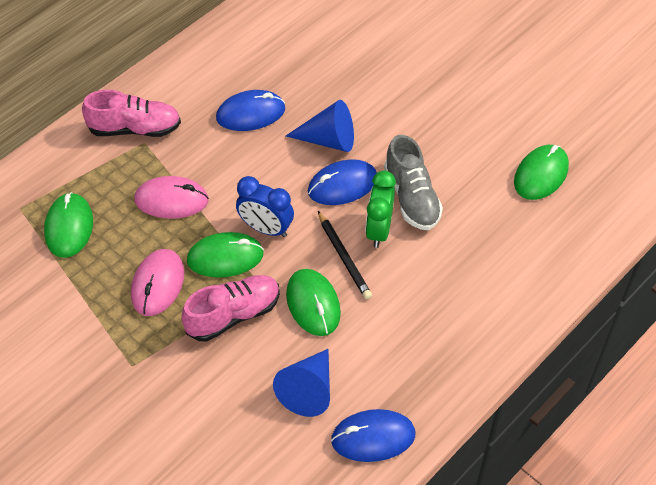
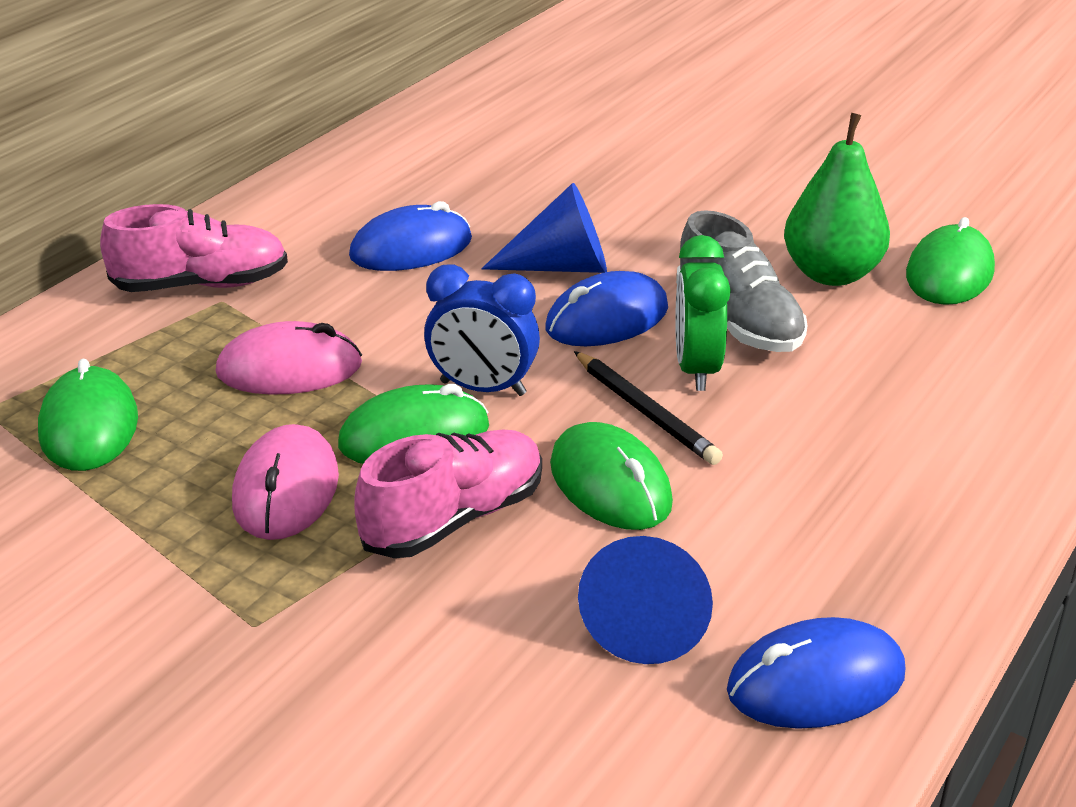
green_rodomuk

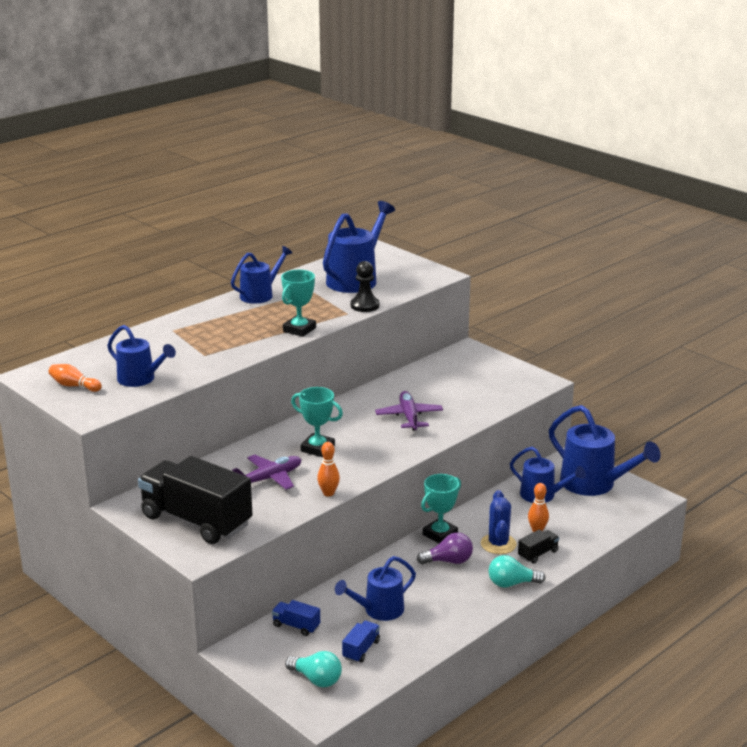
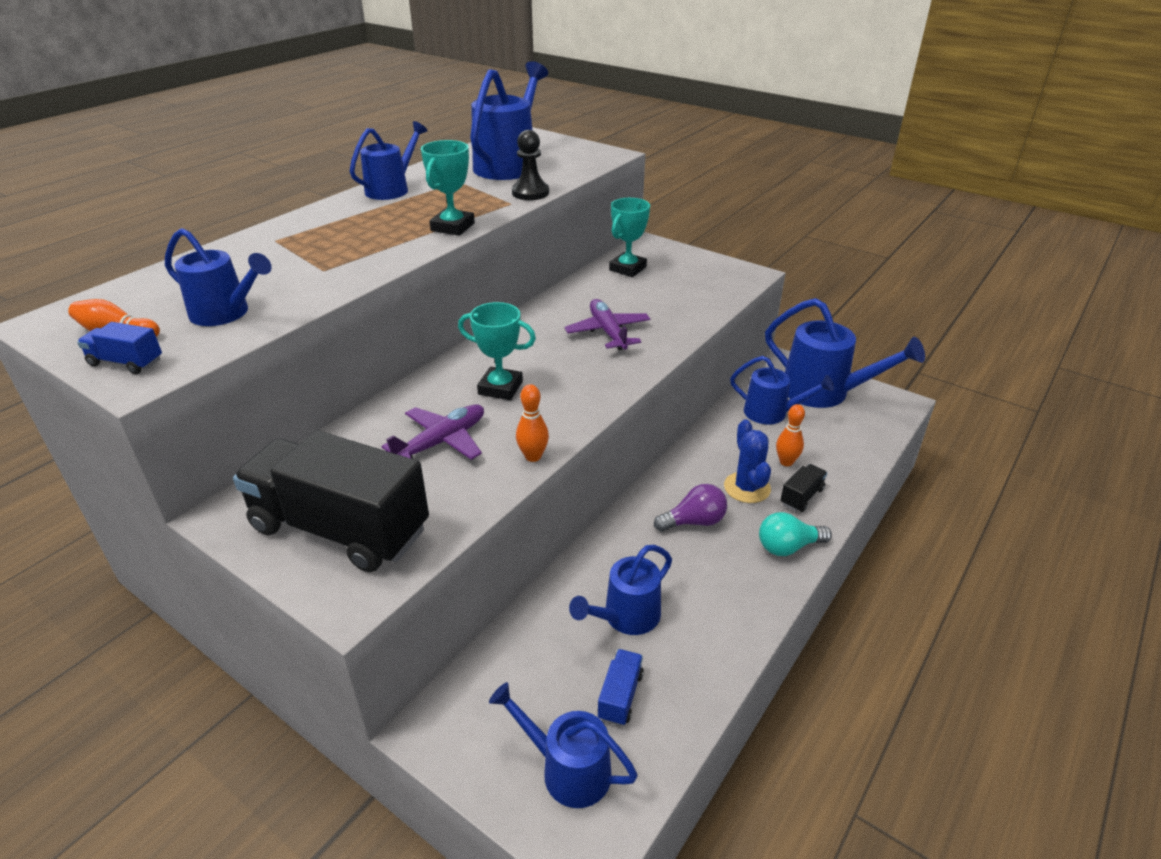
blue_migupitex (1st from left)
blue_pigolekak (4th from left)
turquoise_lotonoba (3rd from left)

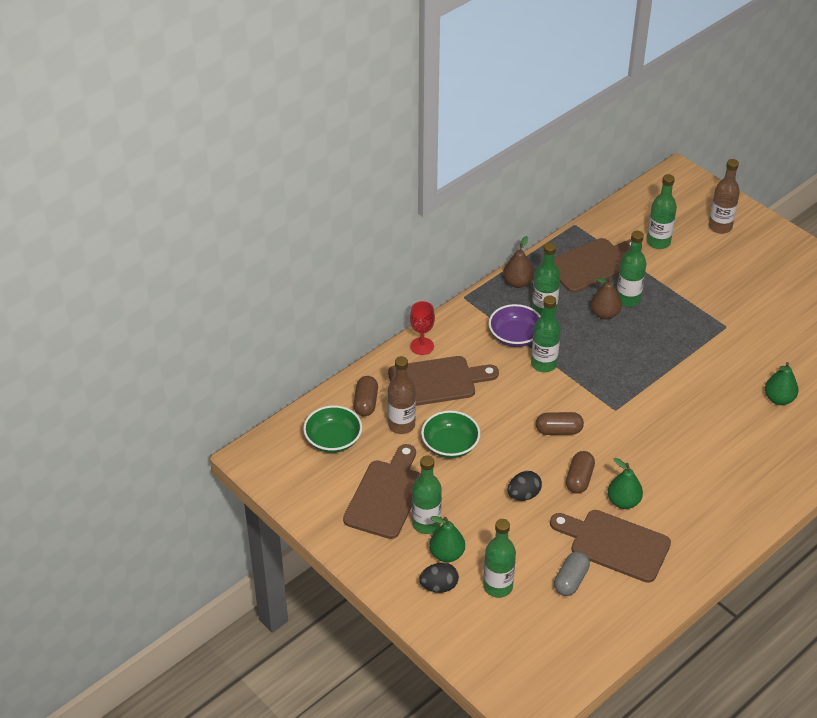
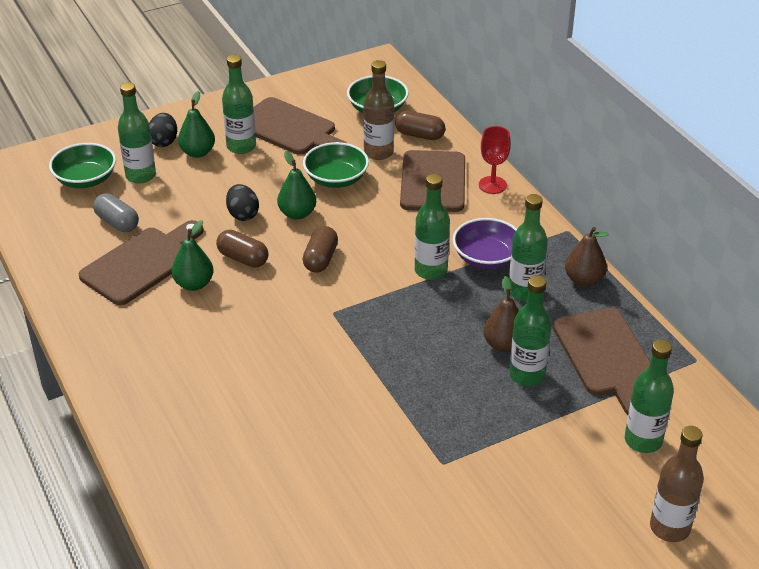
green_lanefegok (1st from left)
green_rodomuk (3rd from left)

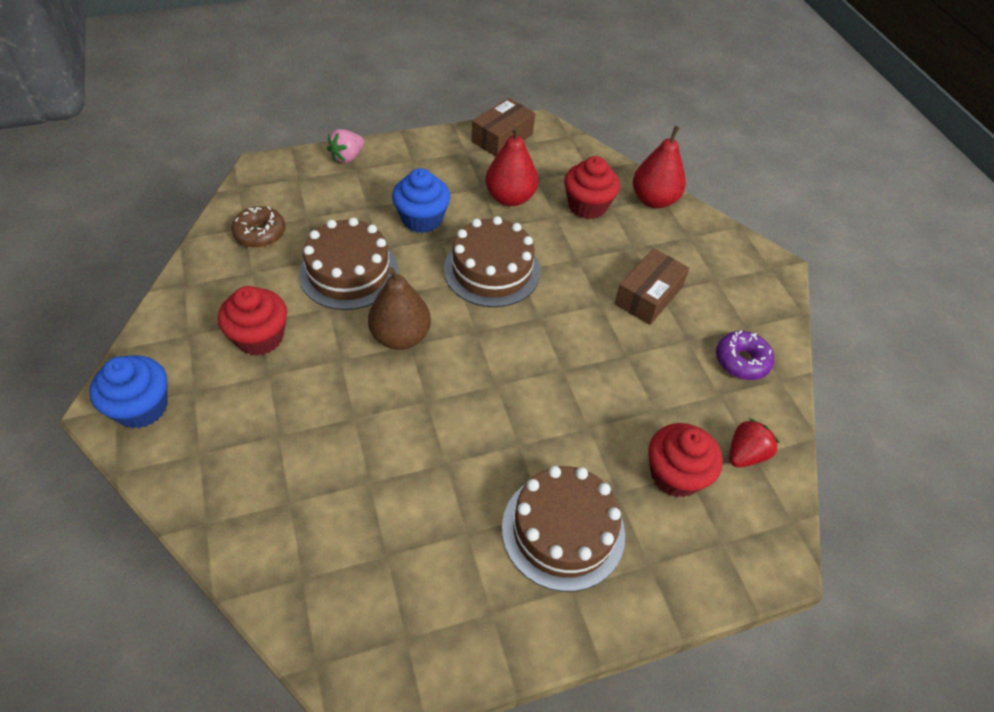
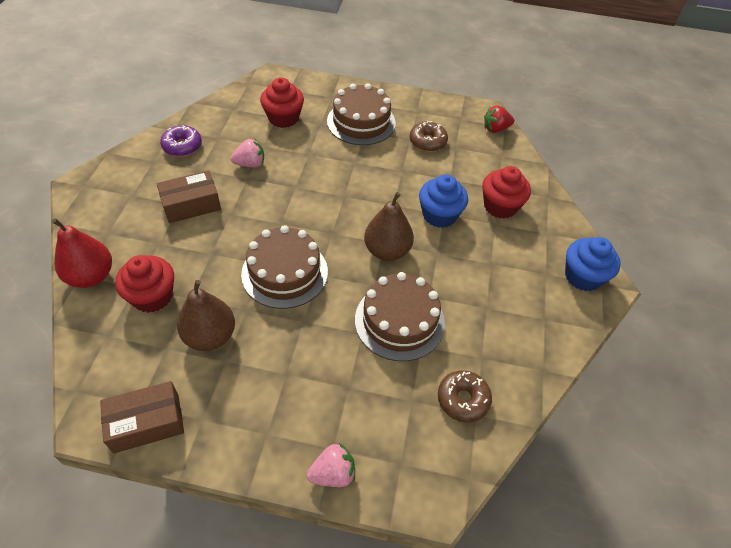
brown_rodomuk (1st from left)
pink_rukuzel (1st from left)
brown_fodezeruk (1st from left)
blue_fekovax (1st from left)
red_fekovax (3rd from left)
red_rukuzel

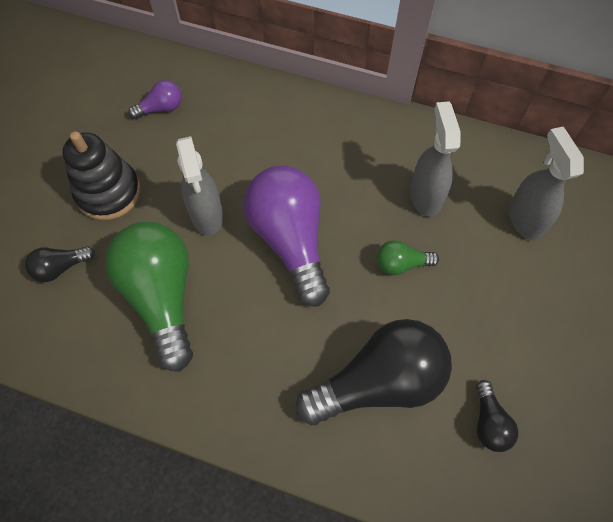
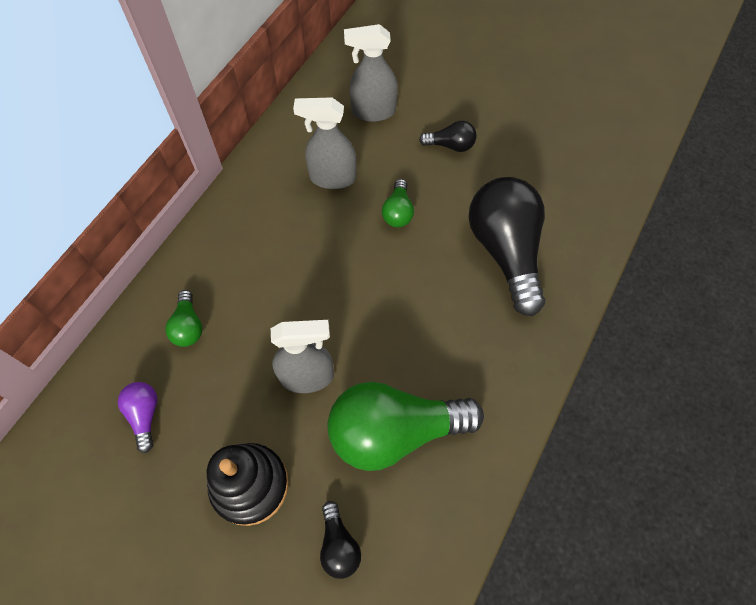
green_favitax (1st from left)
black_favitax (2nd from left)
purple_favitax (2nd from left in the first image)

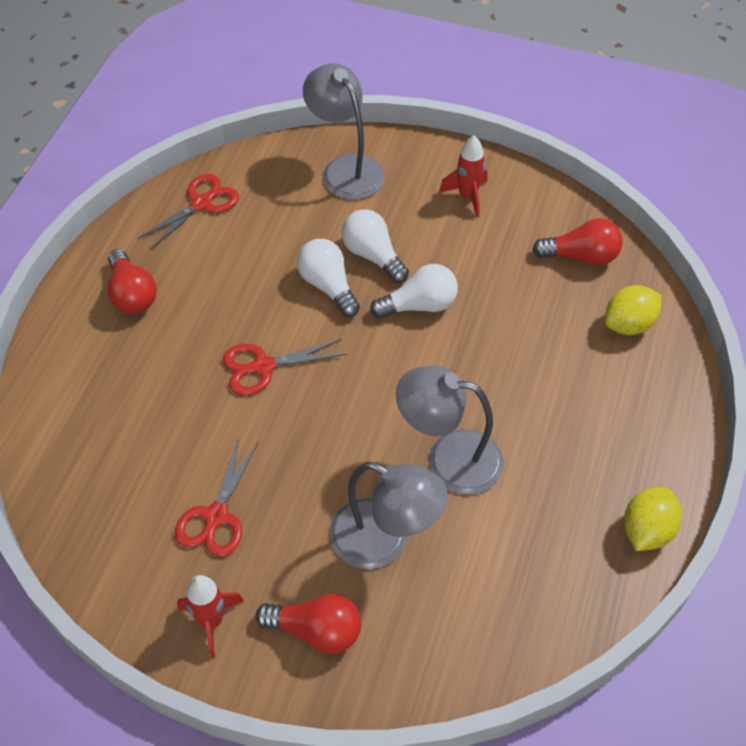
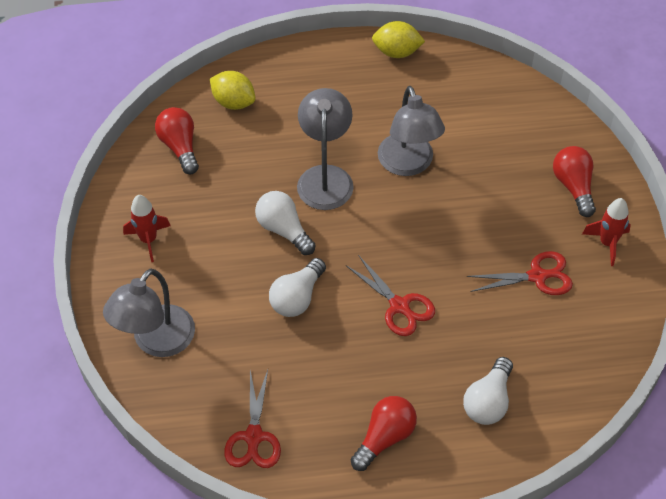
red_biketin (1st from left)
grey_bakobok (2nd from left)
white_favitax (3rd from left)

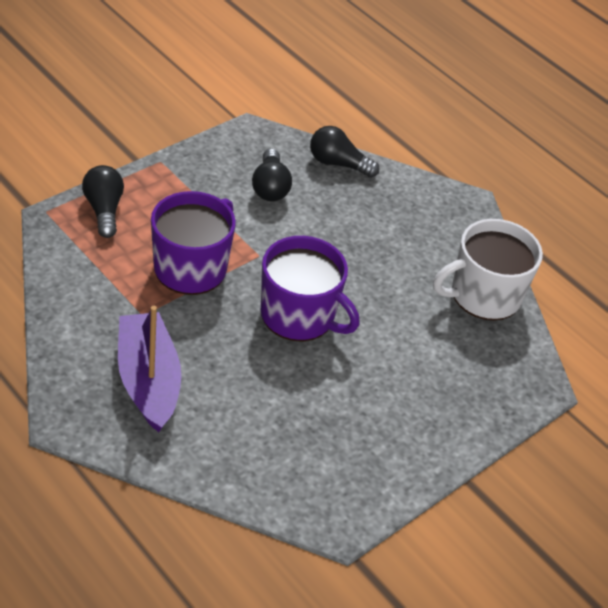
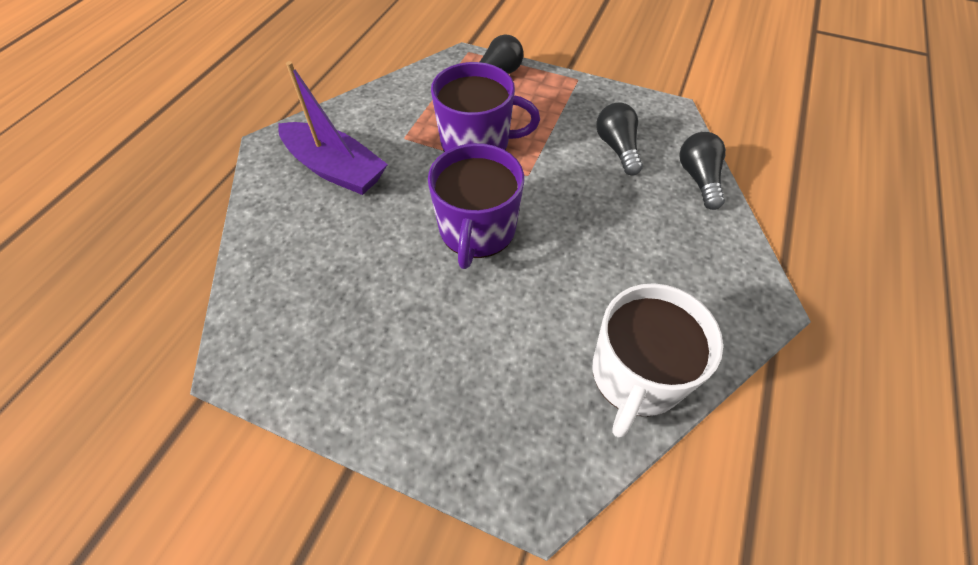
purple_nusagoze
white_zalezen
black_favitax (2nd from left)

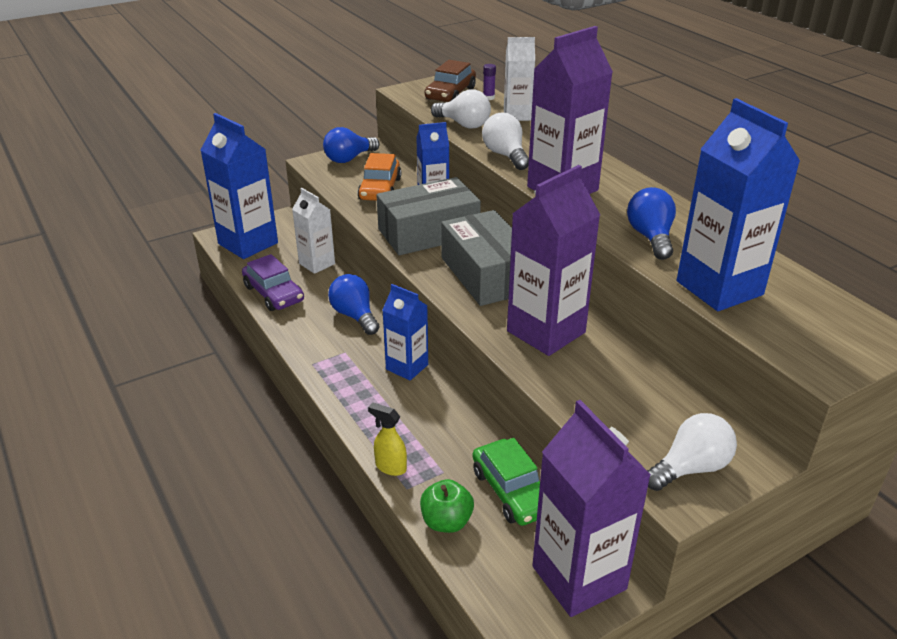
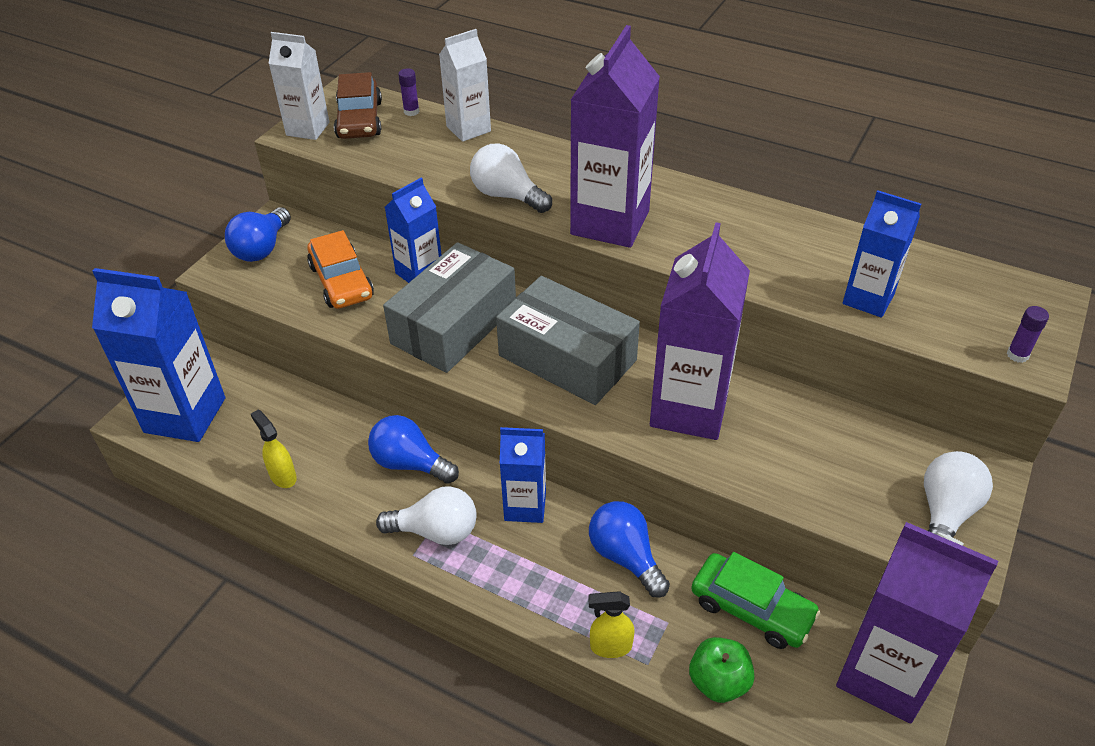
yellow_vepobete (1st from left)
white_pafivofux (1st from left)
white_favitax (1st from left)
blue_favitax (3rd from left)
blue_pafivofux (4th from left)
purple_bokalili (2nd from left)

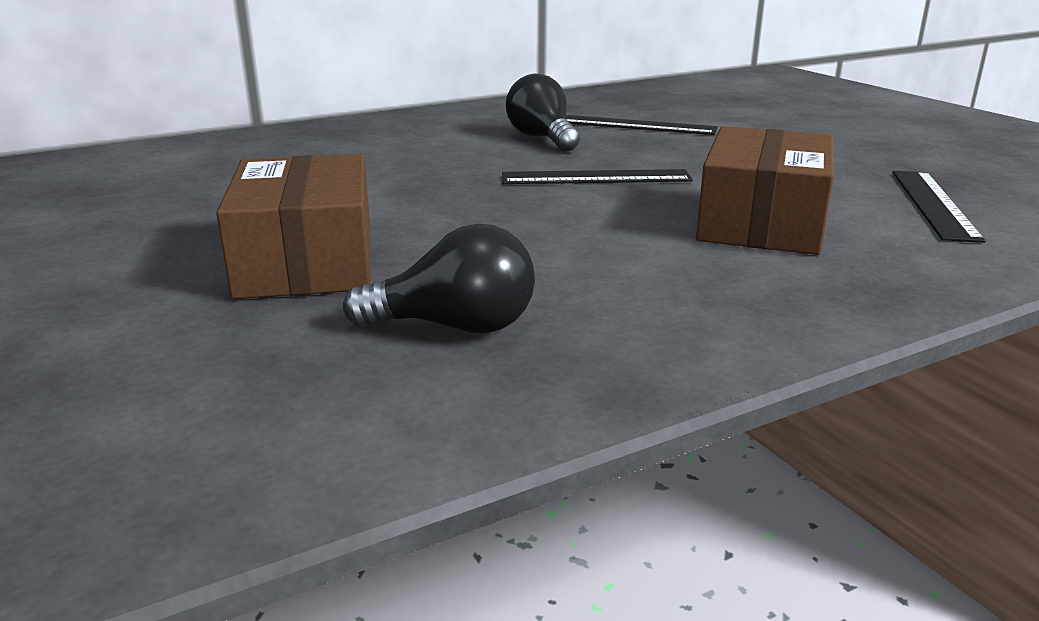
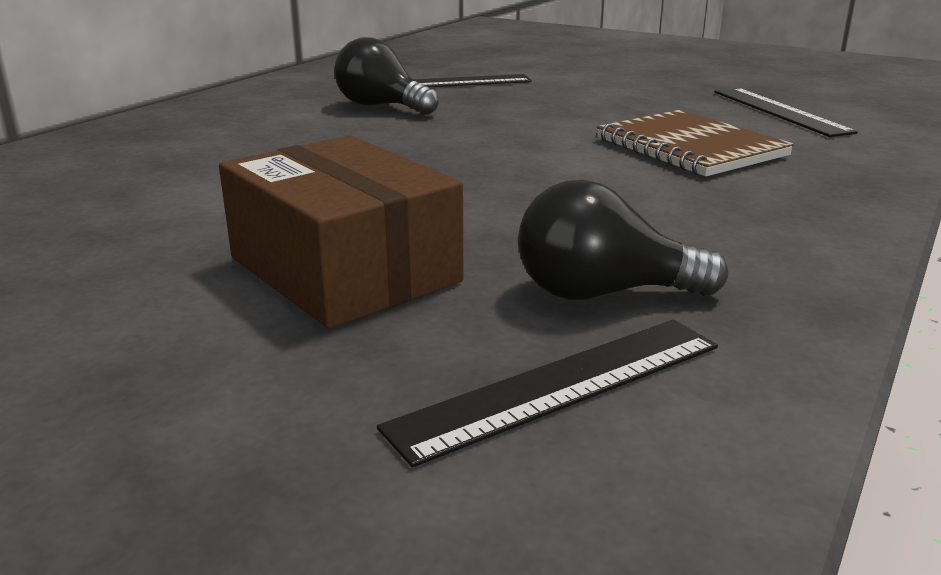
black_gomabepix (2nd from left)
black_favitax (2nd from left)
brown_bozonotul

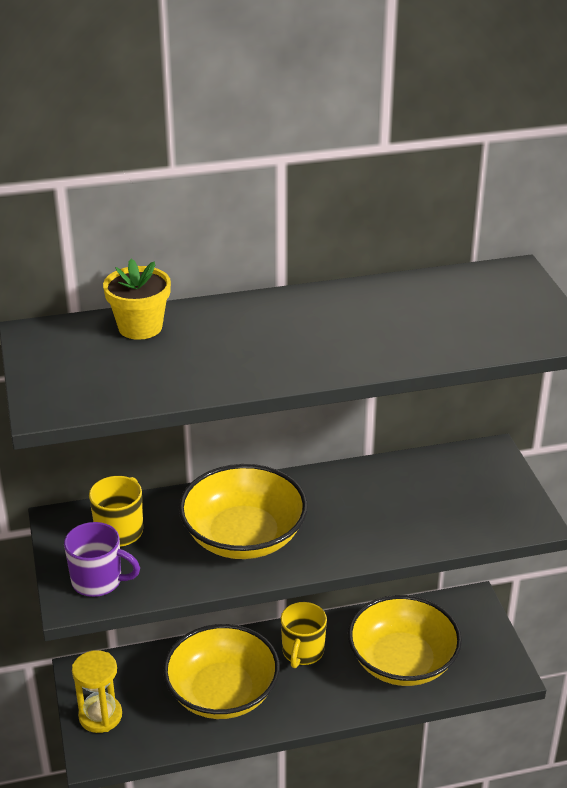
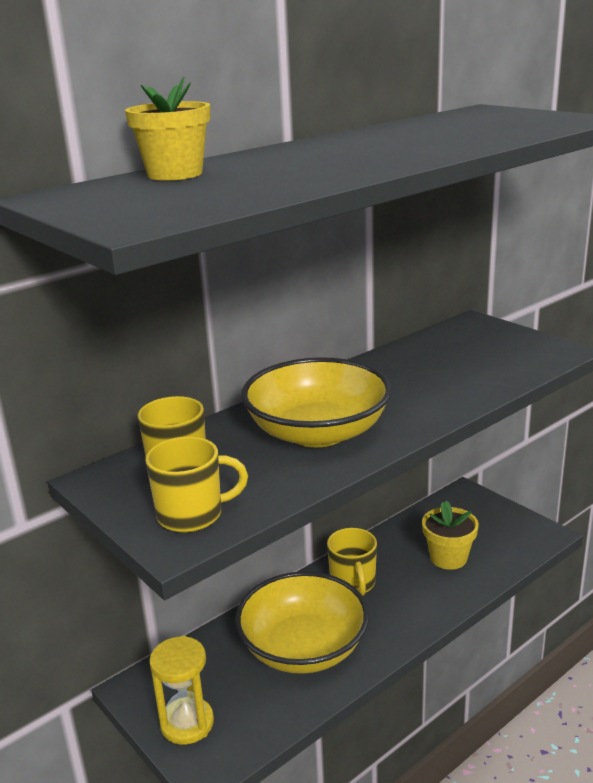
yellow_zalezen (2nd from left)
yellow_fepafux (2nd from left)

